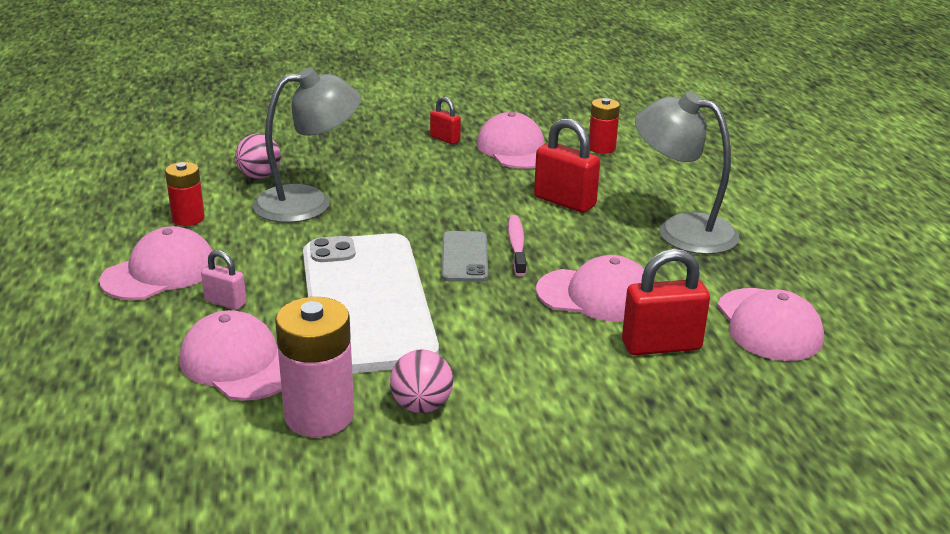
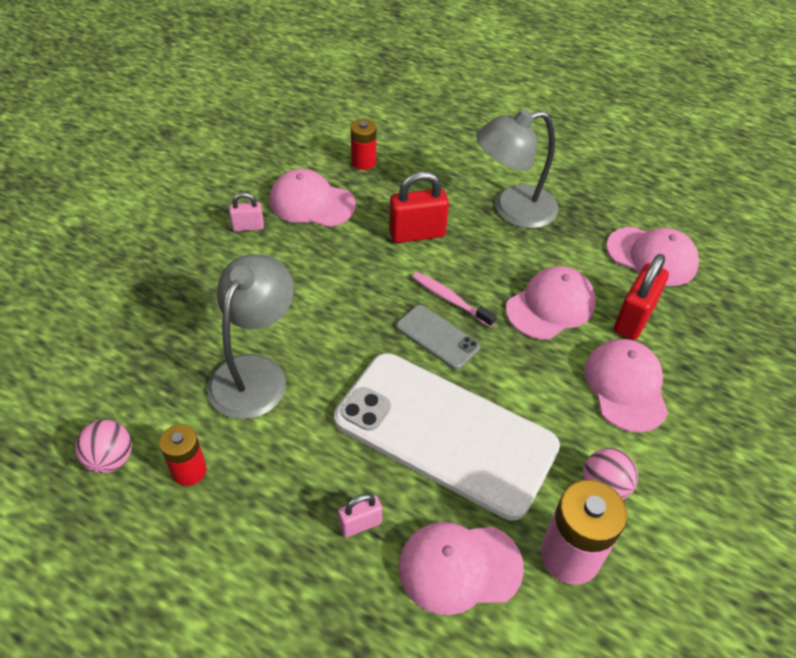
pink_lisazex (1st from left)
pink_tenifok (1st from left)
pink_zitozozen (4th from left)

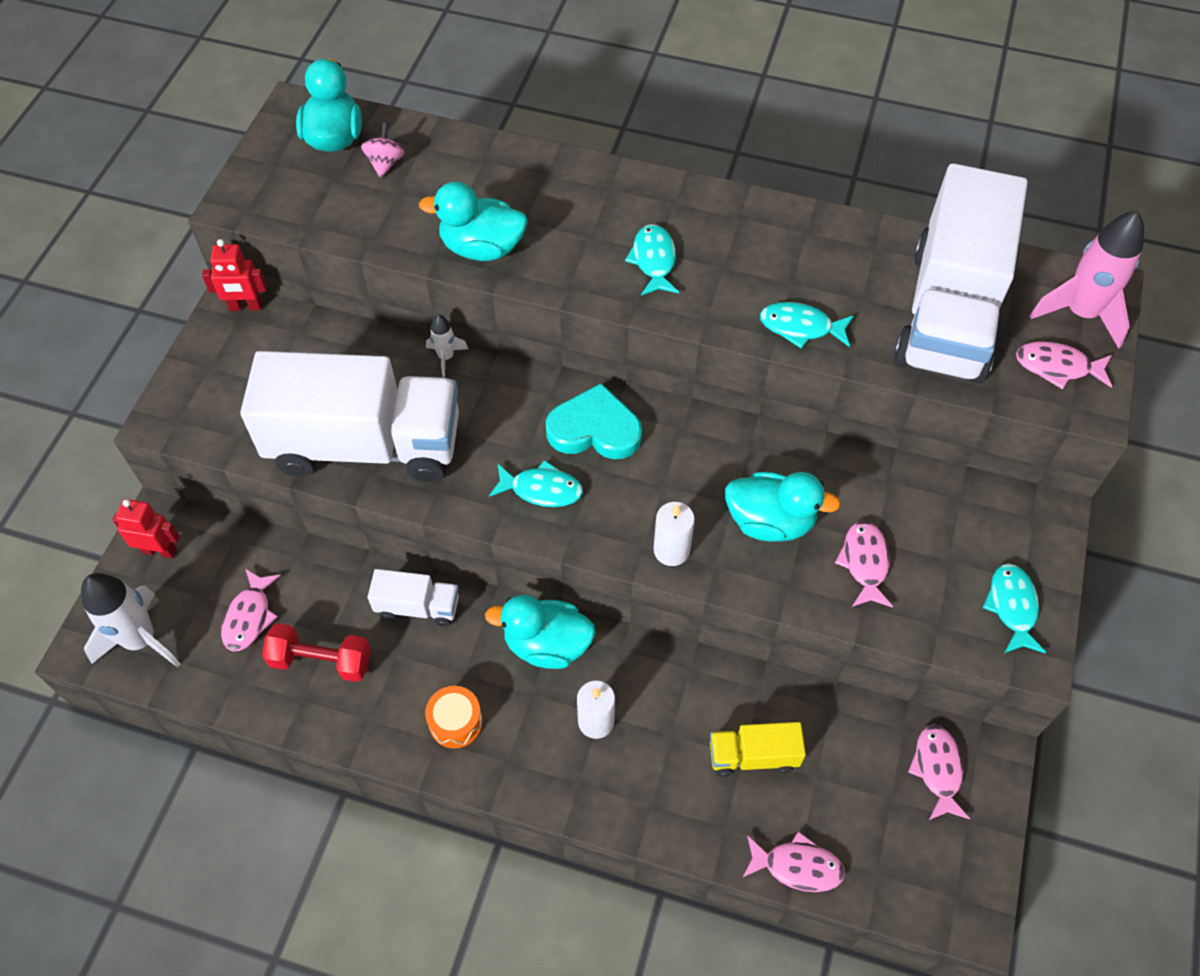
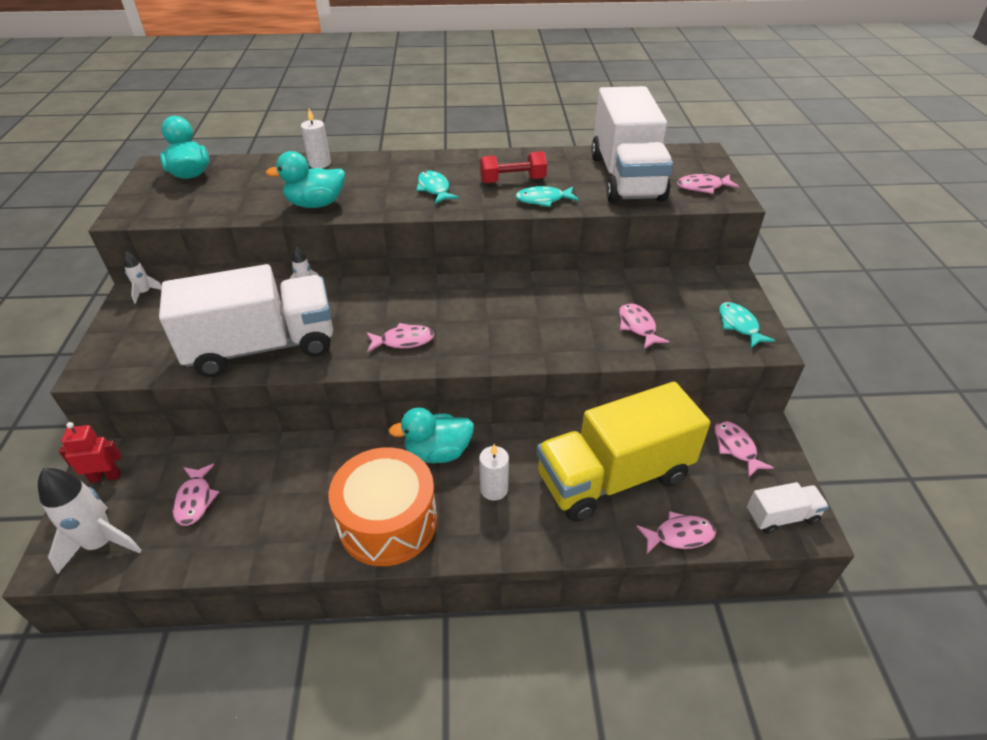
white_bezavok (2nd from left)
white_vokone (1st from left)
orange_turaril
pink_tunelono (2nd from left)
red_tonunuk
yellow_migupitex
white_migupitex (3rd from left)
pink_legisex
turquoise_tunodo
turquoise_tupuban (4th from left in the first image)
pink_bezavok

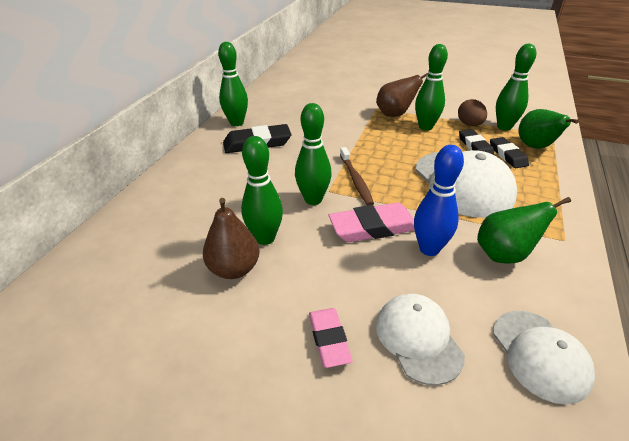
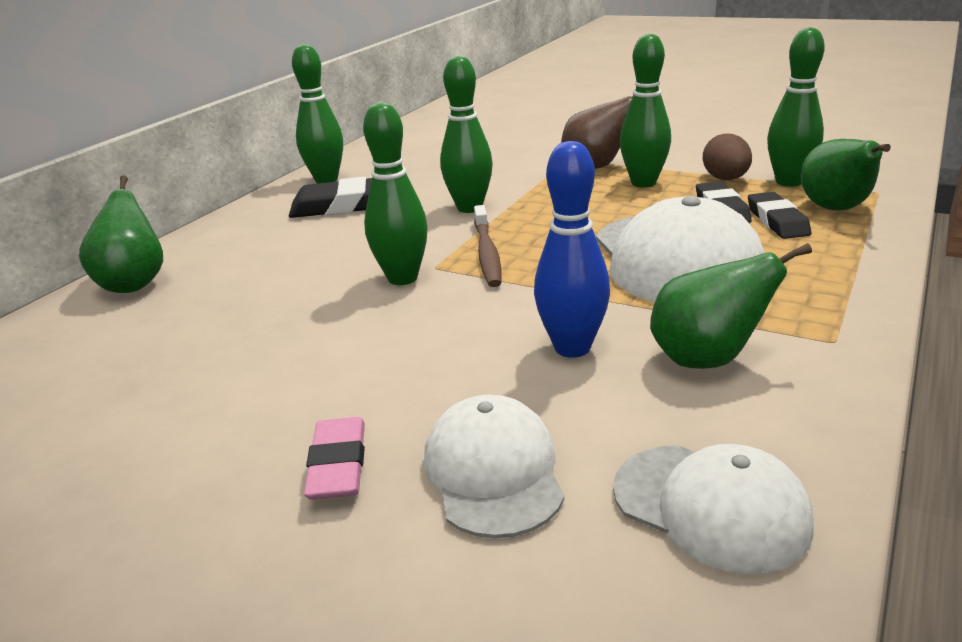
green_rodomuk (1st from left)
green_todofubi (3rd from left)
white_zitozozen (3rd from left)
brown_rodomuk (1st from left in the first image)
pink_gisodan (2nd from left in the first image)

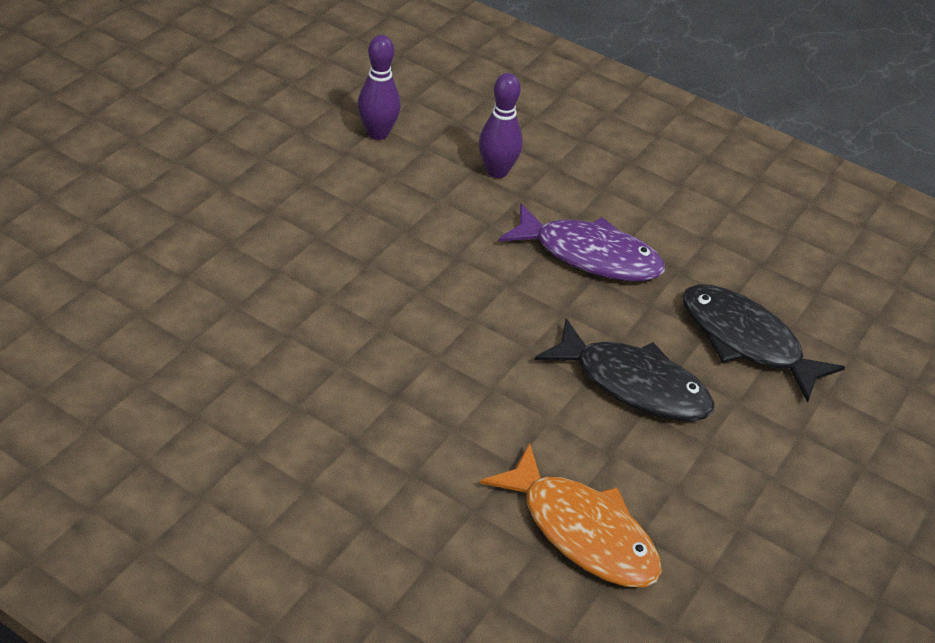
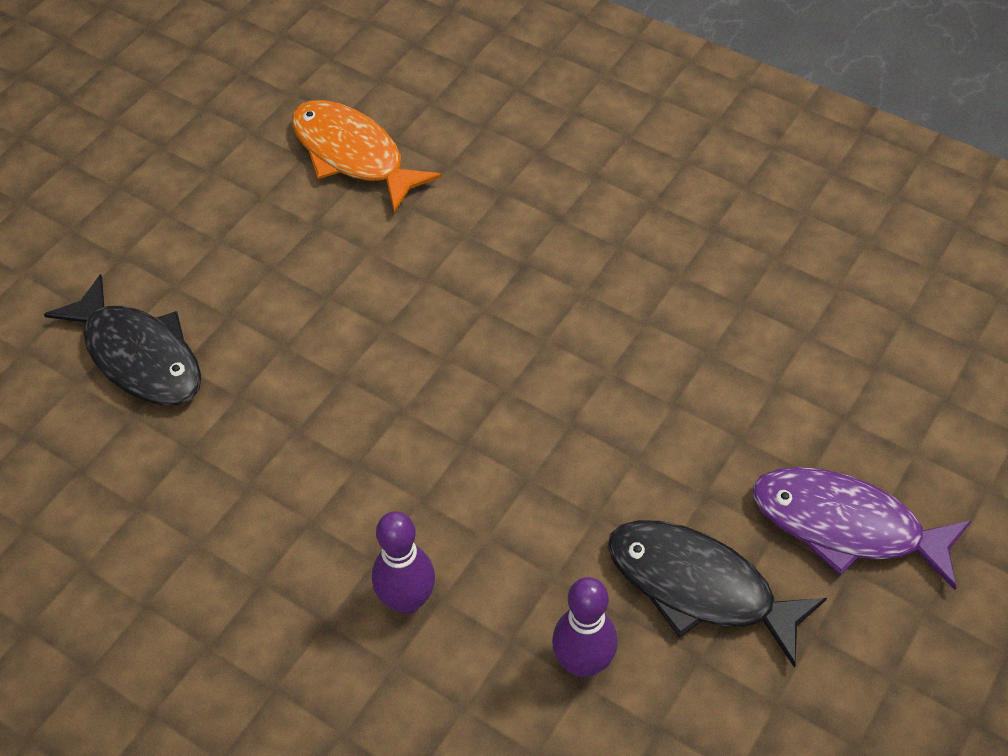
black_tunelono (2nd from left)
purple_tunelono

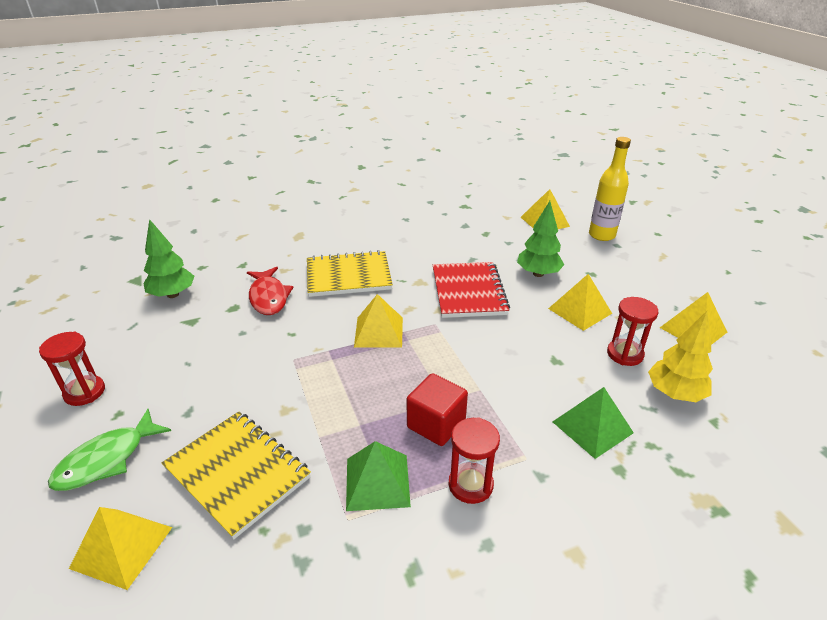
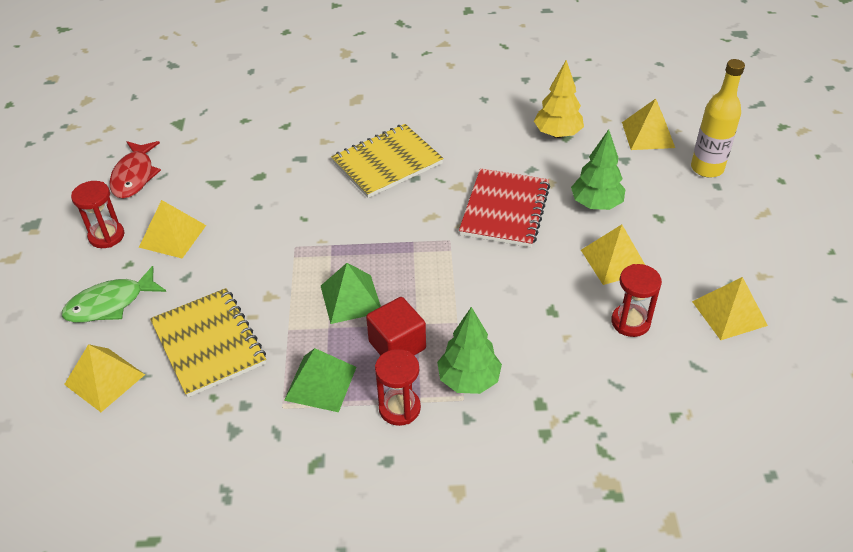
red_tunelono
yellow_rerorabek (2nd from left)
green_rerorabek (2nd from left)
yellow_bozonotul (2nd from left)
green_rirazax (1st from left)
yellow_rirazax

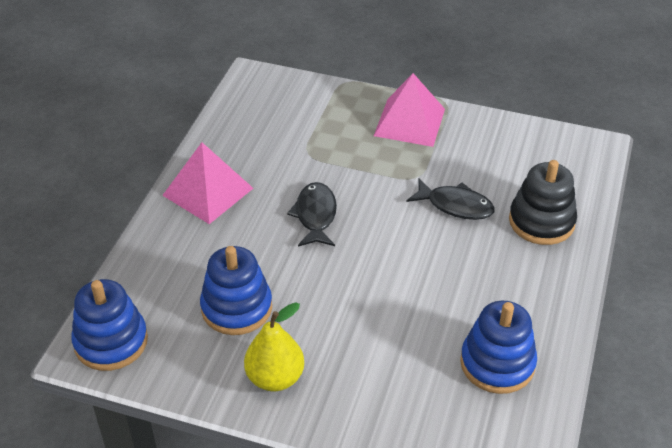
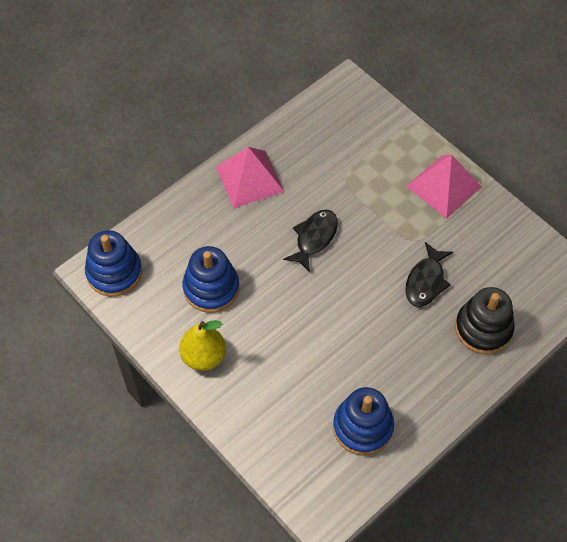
black_tunelono (2nd from left)

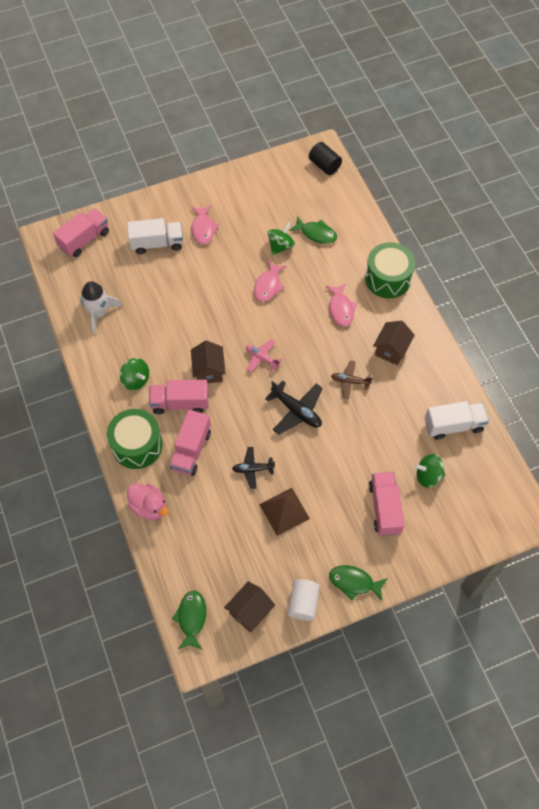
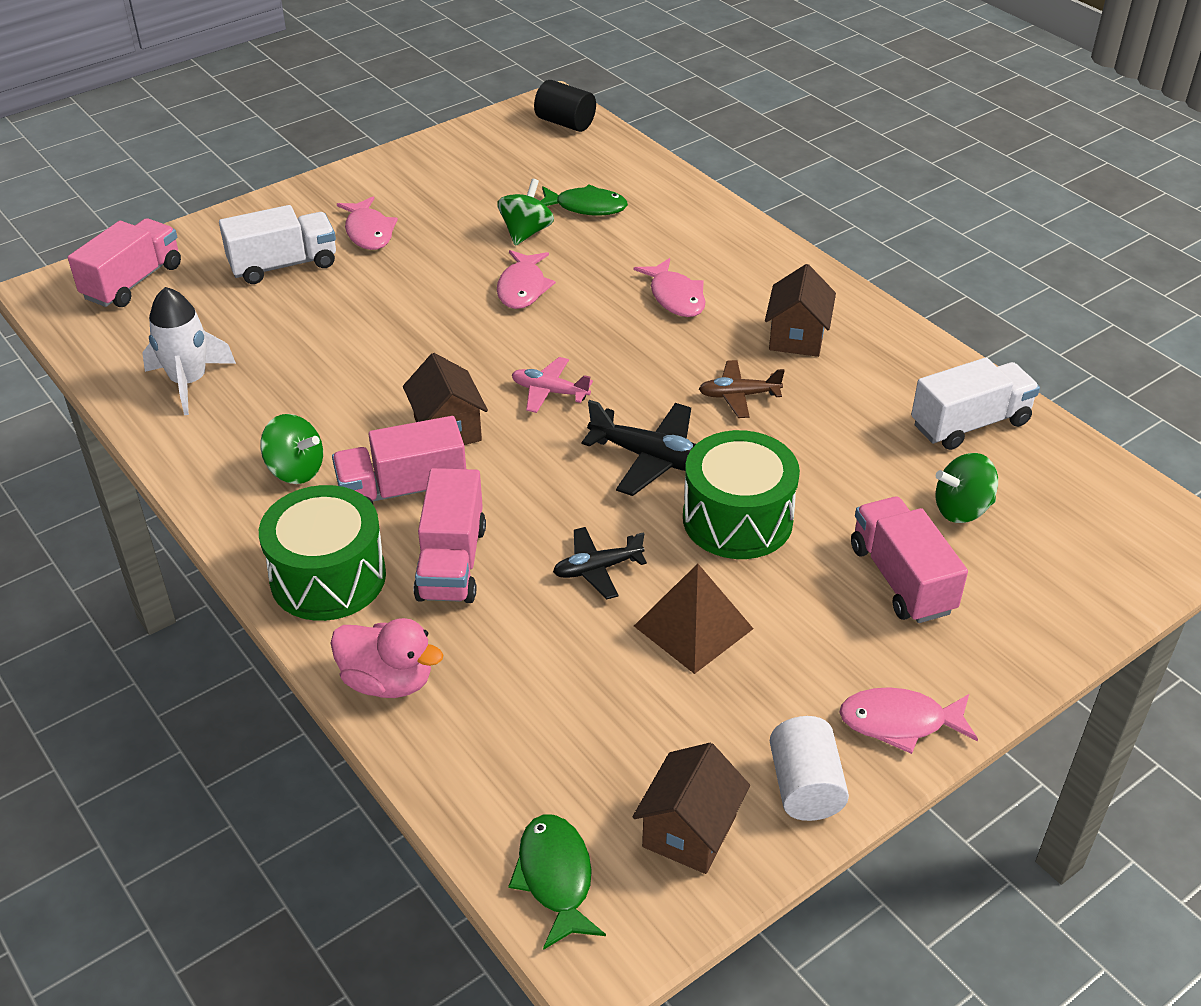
green_turaril (2nd from left)
pink_tunelono (4th from left)

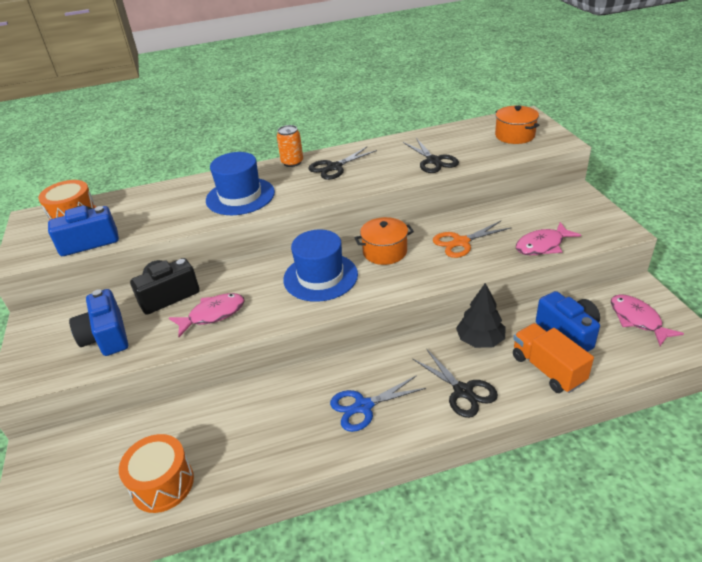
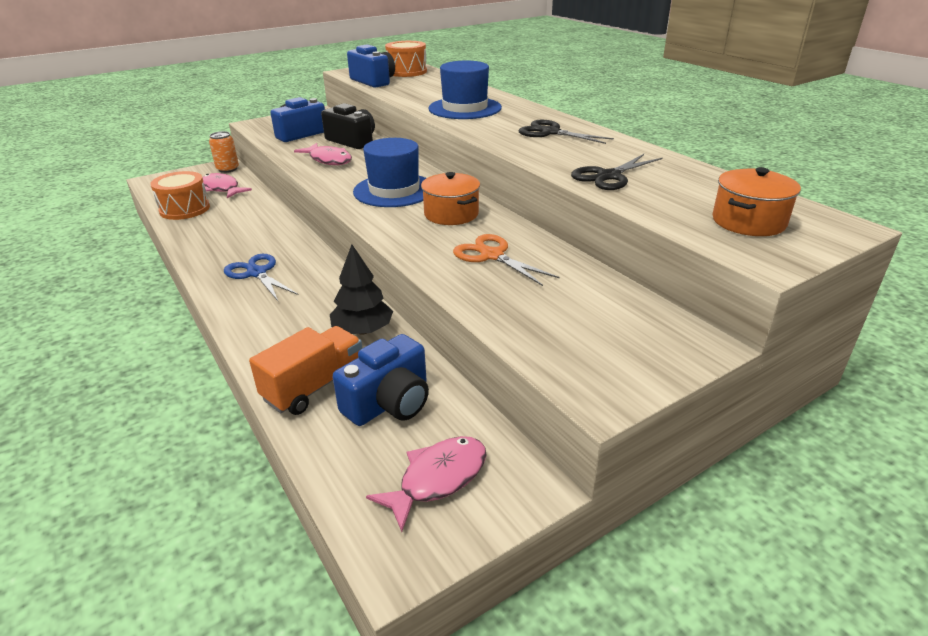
pink_tunelono (1st from left)
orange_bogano
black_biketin (3rd from left in the first image)

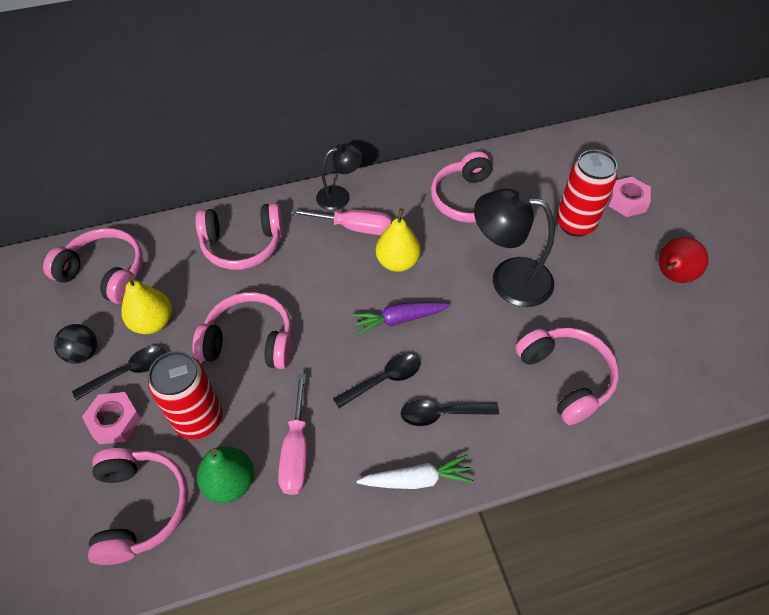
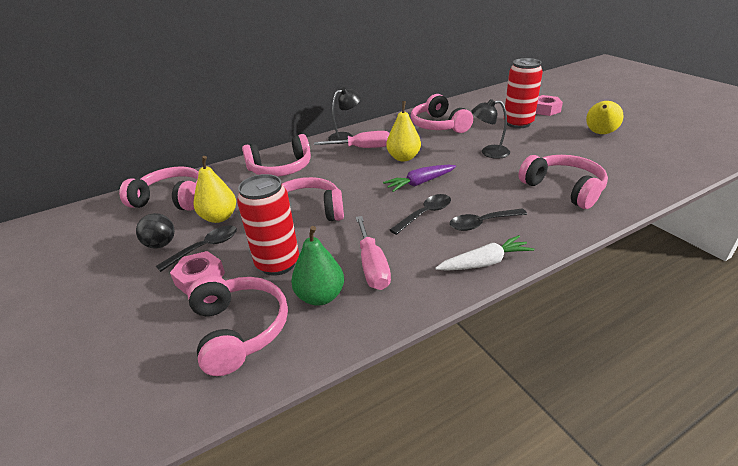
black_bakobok (2nd from left)
yellow_rodomuk (3rd from left)

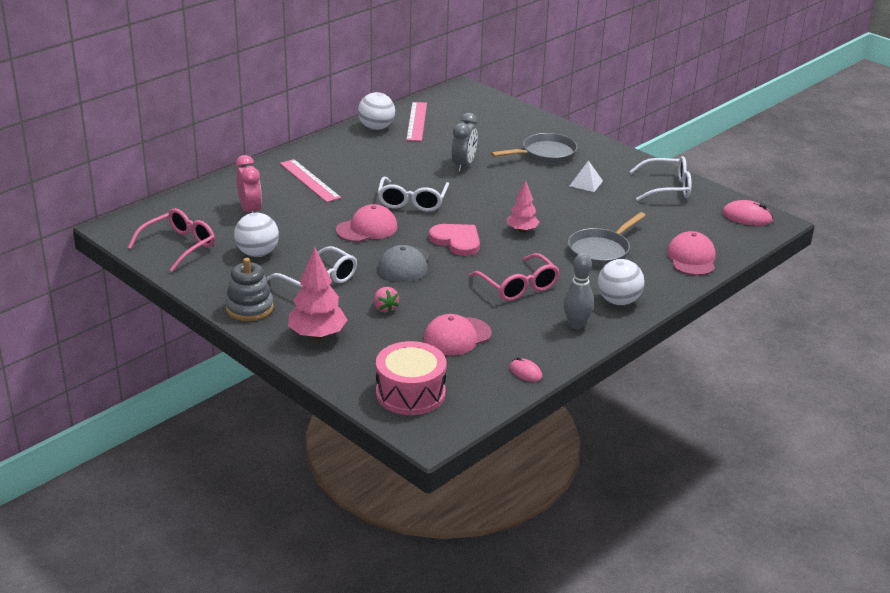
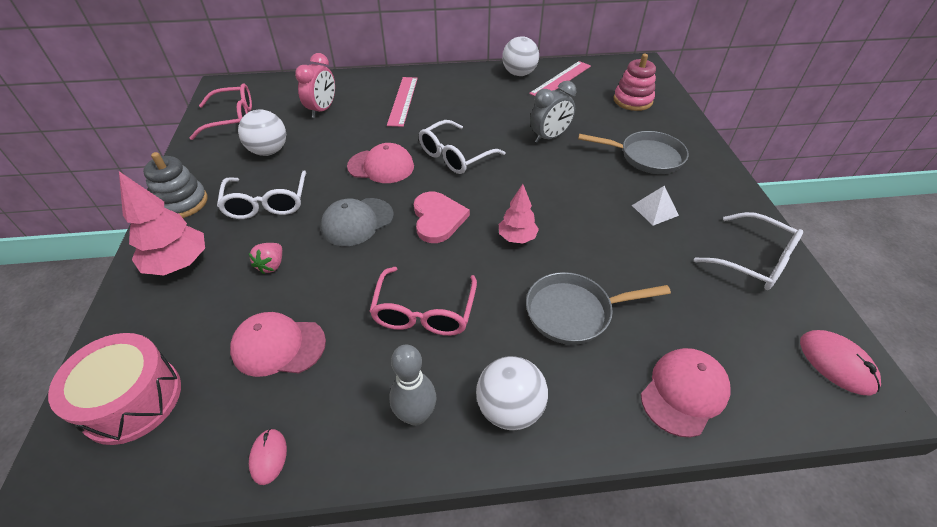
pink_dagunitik

